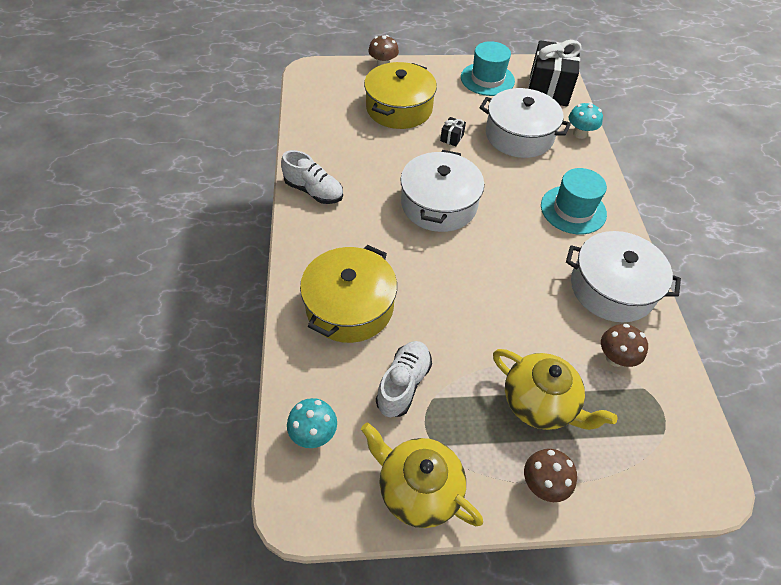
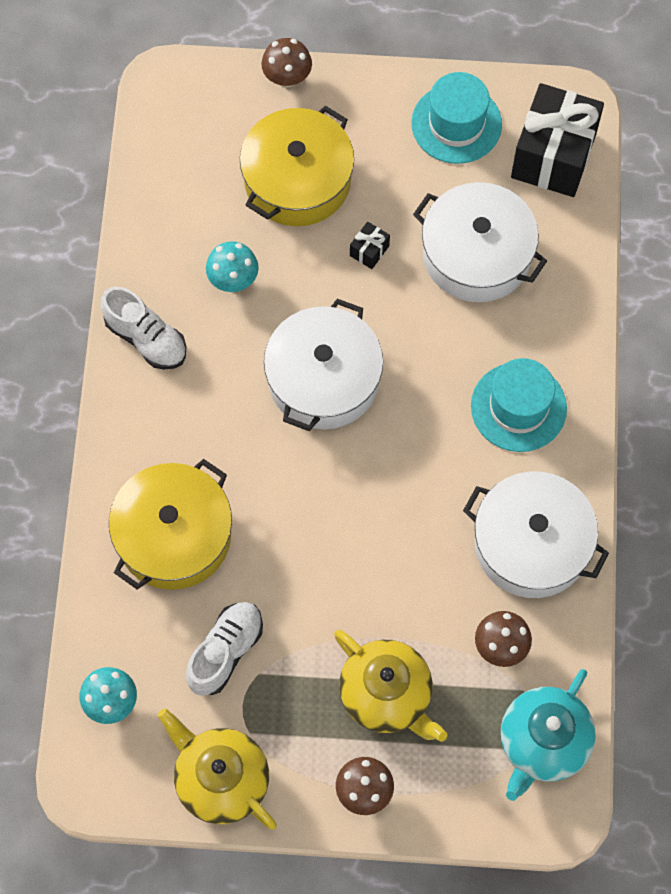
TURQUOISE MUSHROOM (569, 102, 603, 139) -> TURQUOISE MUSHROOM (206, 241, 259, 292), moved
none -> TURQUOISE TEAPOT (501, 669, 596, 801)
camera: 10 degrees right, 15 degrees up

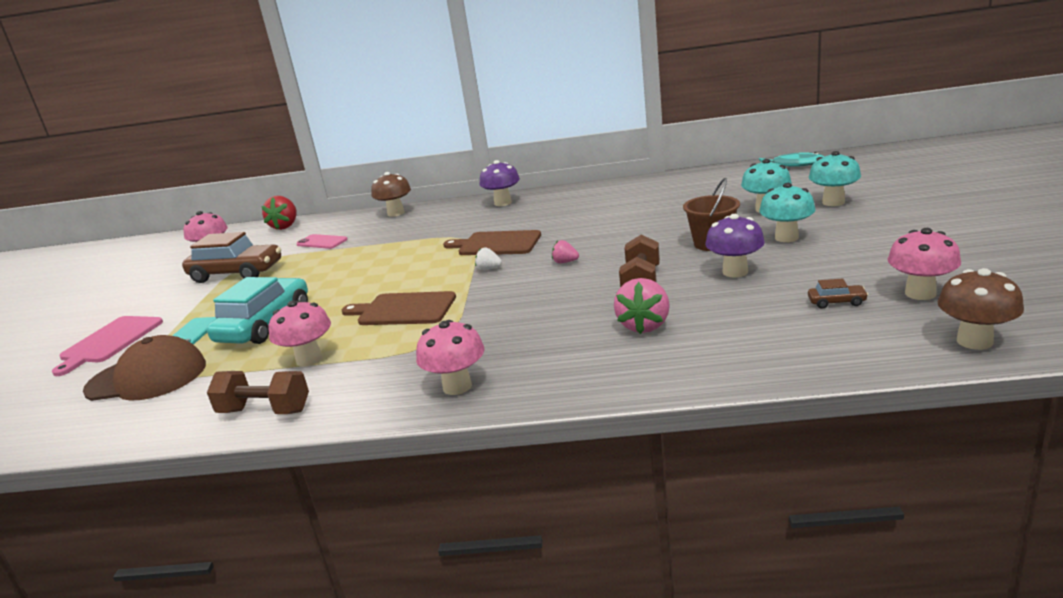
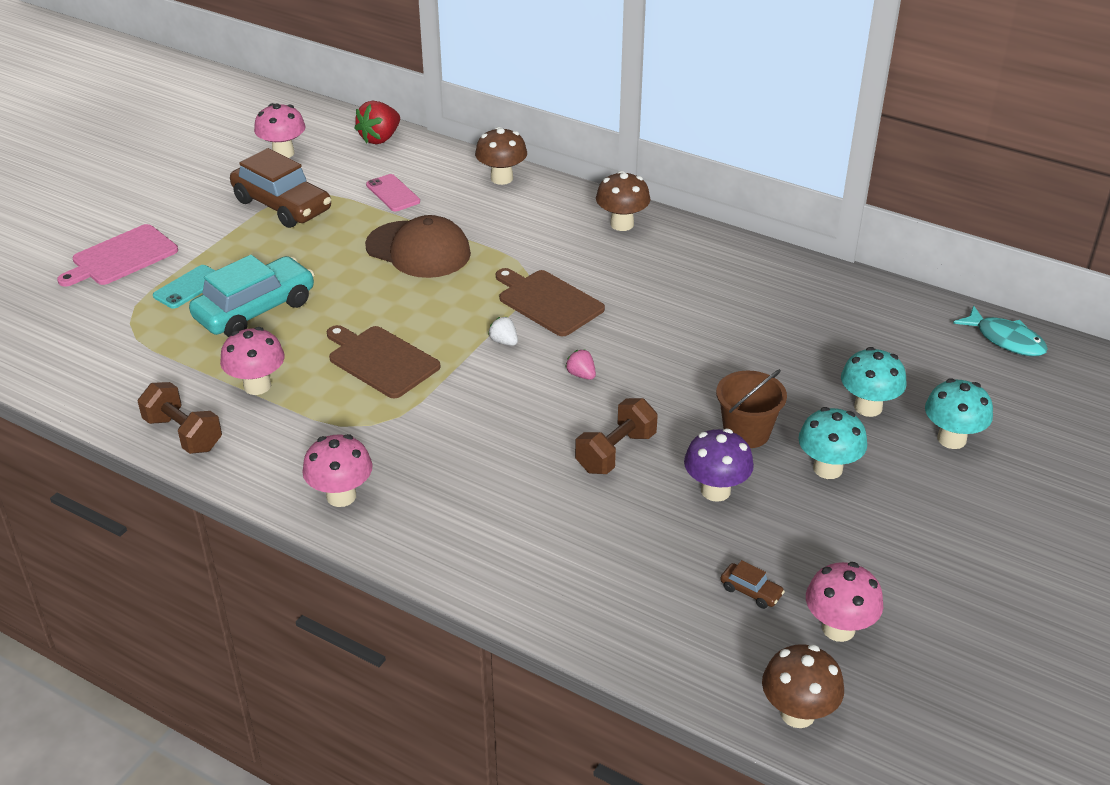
BROWN CAP (83, 335, 206, 401) -> BROWN CAP (365, 215, 471, 278), moved
PURPLE MUSHROOM (480, 160, 520, 206) -> BROWN MUSHROOM (596, 171, 650, 231)
PINK STRAWBERRY (614, 278, 670, 334) -> none
camera: 25 degrees right, 15 degrees up

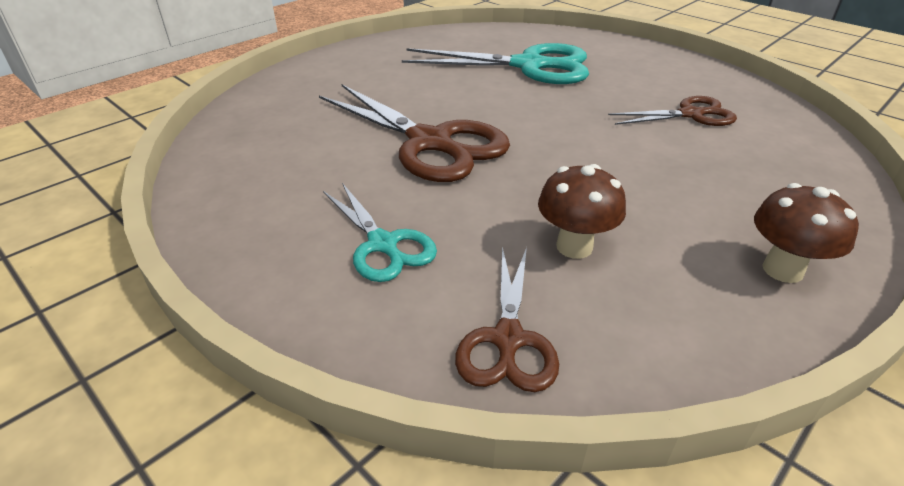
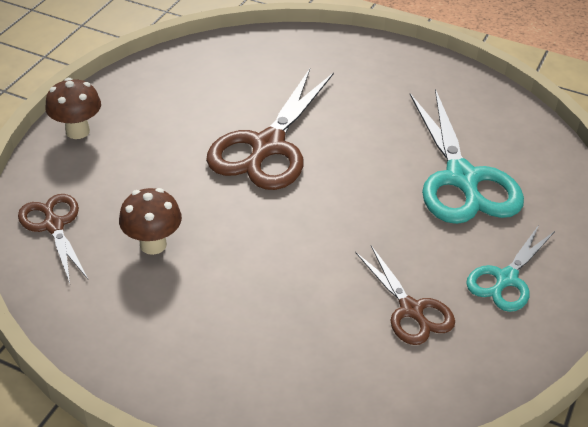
BROWN SCISSORS (455, 247, 559, 392) -> BROWN SCISSORS (18, 194, 88, 283), 75 degrees clockwise
BROWN MUSHROOM (754, 183, 859, 283) -> BROWN MUSHROOM (45, 78, 101, 139), moved
TURQUOISE SCISSORS (323, 183, 437, 282) -> TURQUOISE SCISSORS (466, 225, 555, 312), moved
camera: 70 degrees right, 5 degrees up

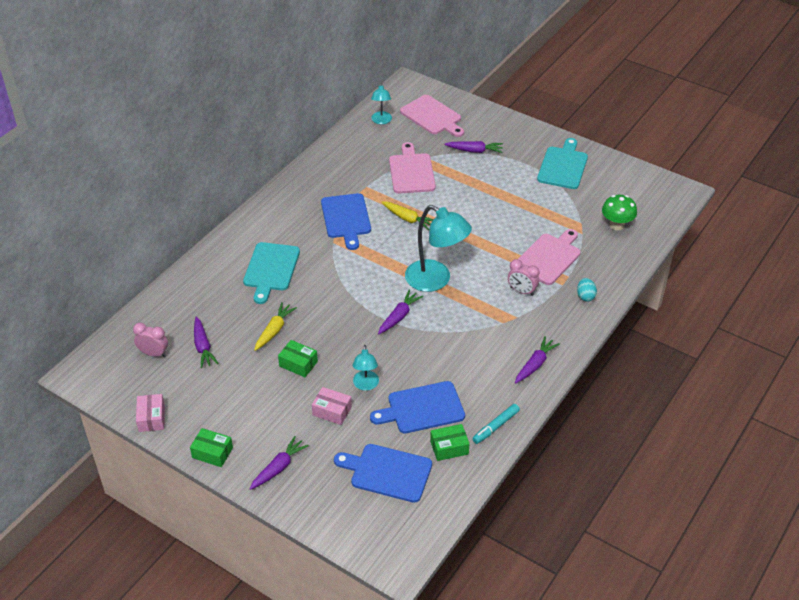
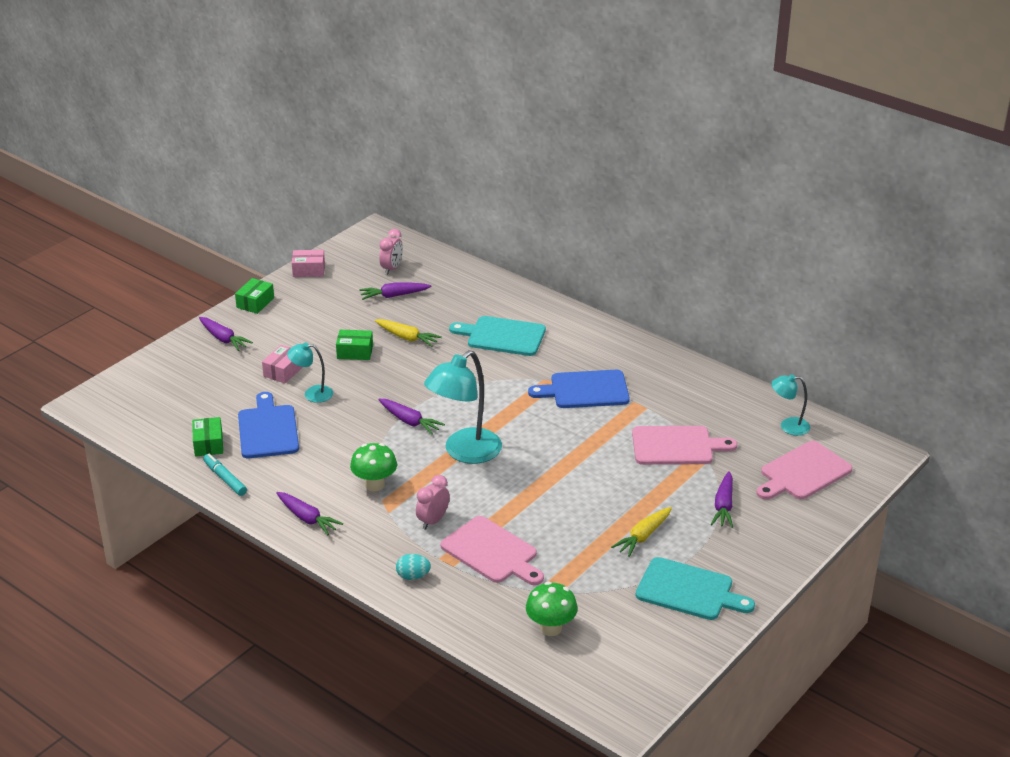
GREEN BOX (278, 340, 318, 377) -> GREEN BOX (336, 330, 373, 360), 60 degrees clockwise
none -> GREEN MUSHROOM (350, 443, 397, 491)
YELLOW CARROT (381, 201, 433, 230) -> YELLOW CARROT (611, 507, 672, 557), moved
BLUE CUTTING BOARD (334, 444, 432, 503) -> none
camera: 95 degrees right, 10 degrees down

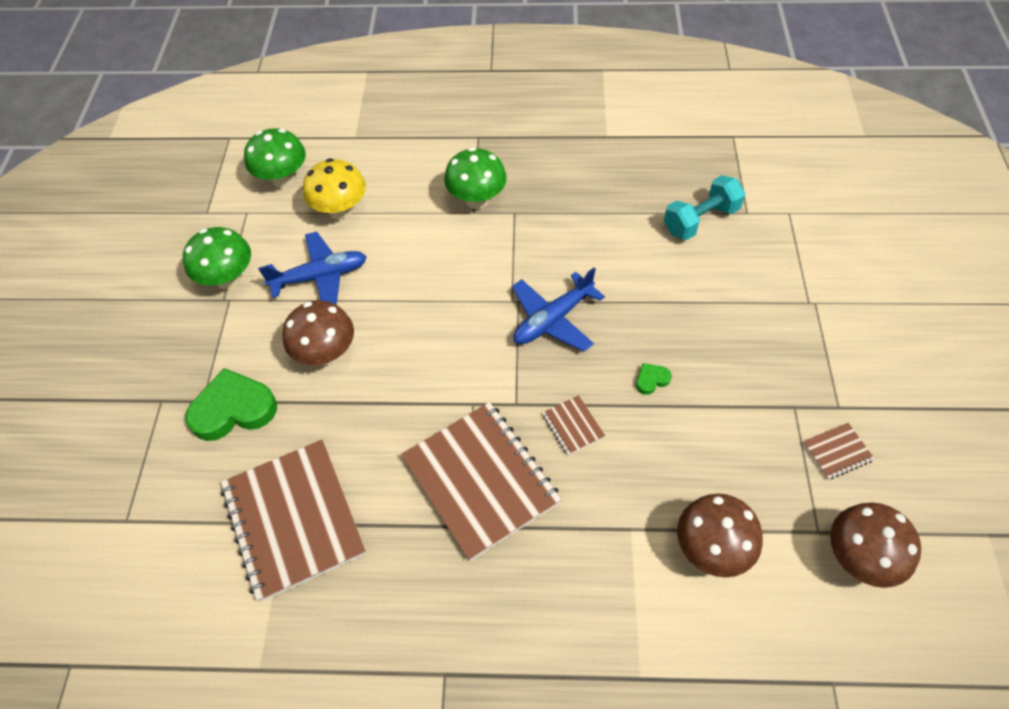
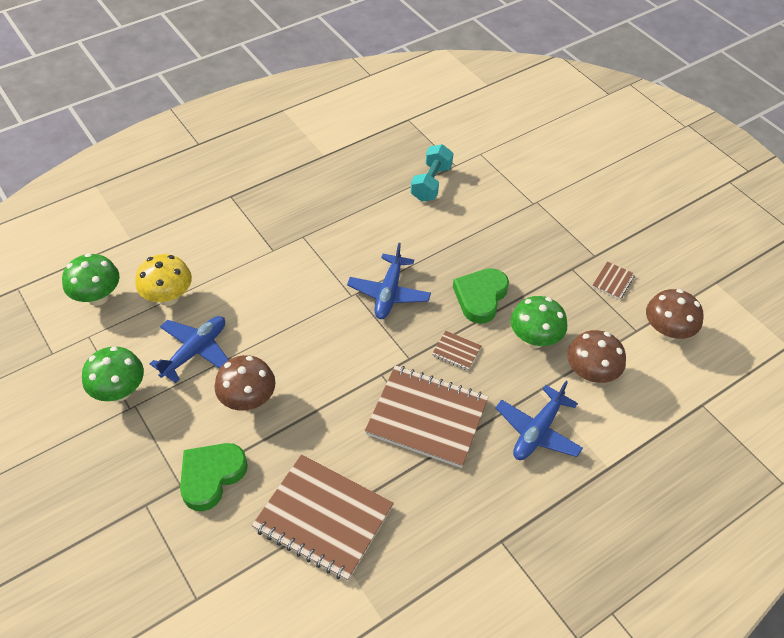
GREEN HEART (636, 363, 672, 395) -> GREEN HEART (453, 268, 509, 324), x2.27
none -> BLUE PLANE (496, 381, 583, 460)
GREEN MUSHROOM (444, 147, 507, 209) -> GREEN MUSHROOM (510, 296, 567, 348), moved
camera: 40 degrees left, 5 degrees down

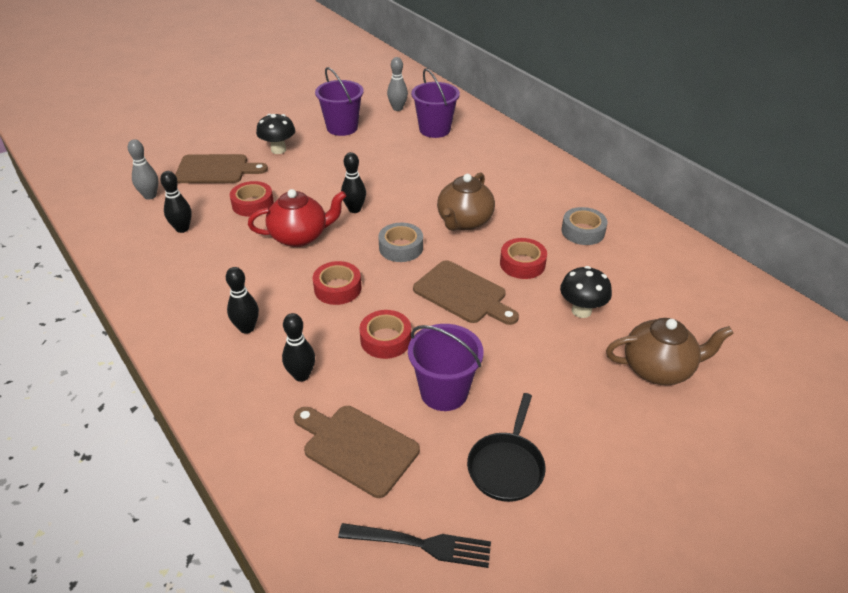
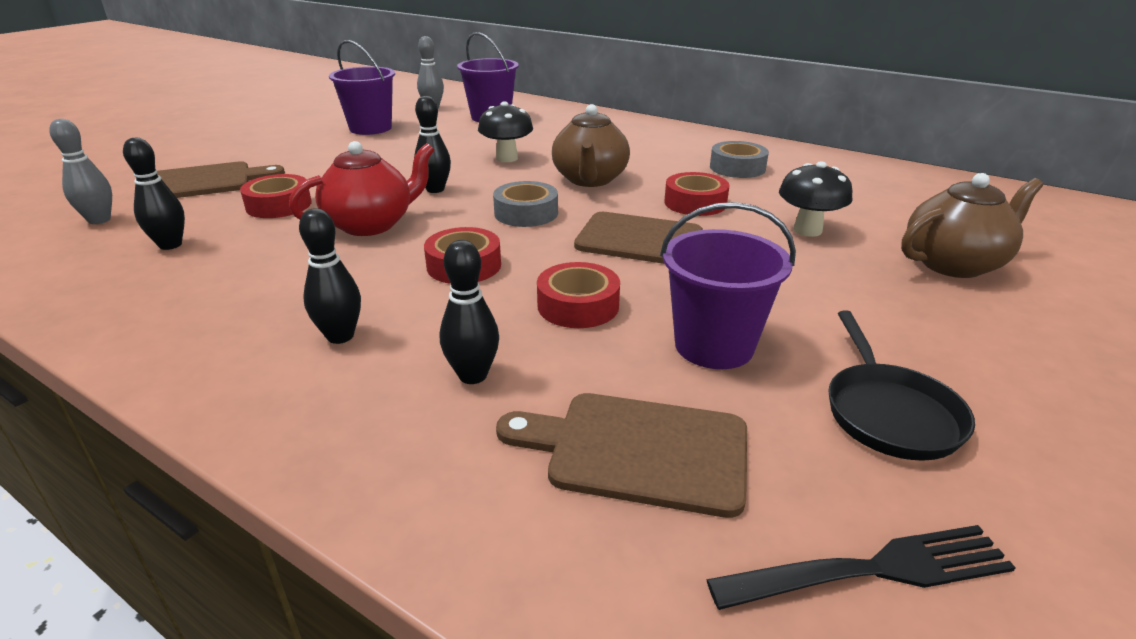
BLACK MUSHROOM (256, 114, 295, 154) -> BLACK MUSHROOM (478, 101, 533, 162), moved
camera: 20 degrees left, 10 degrees down

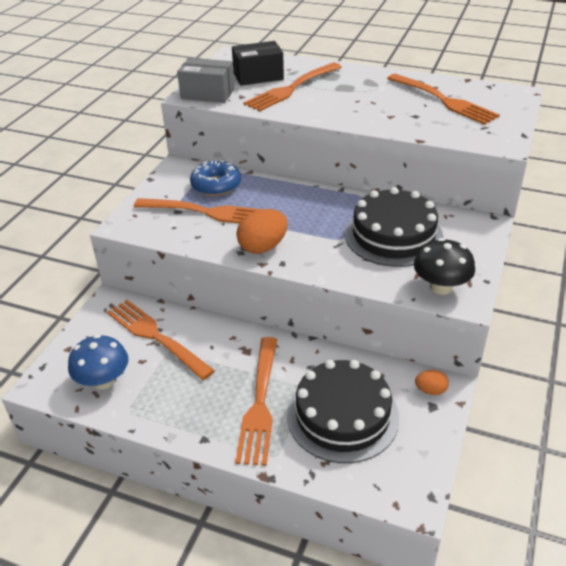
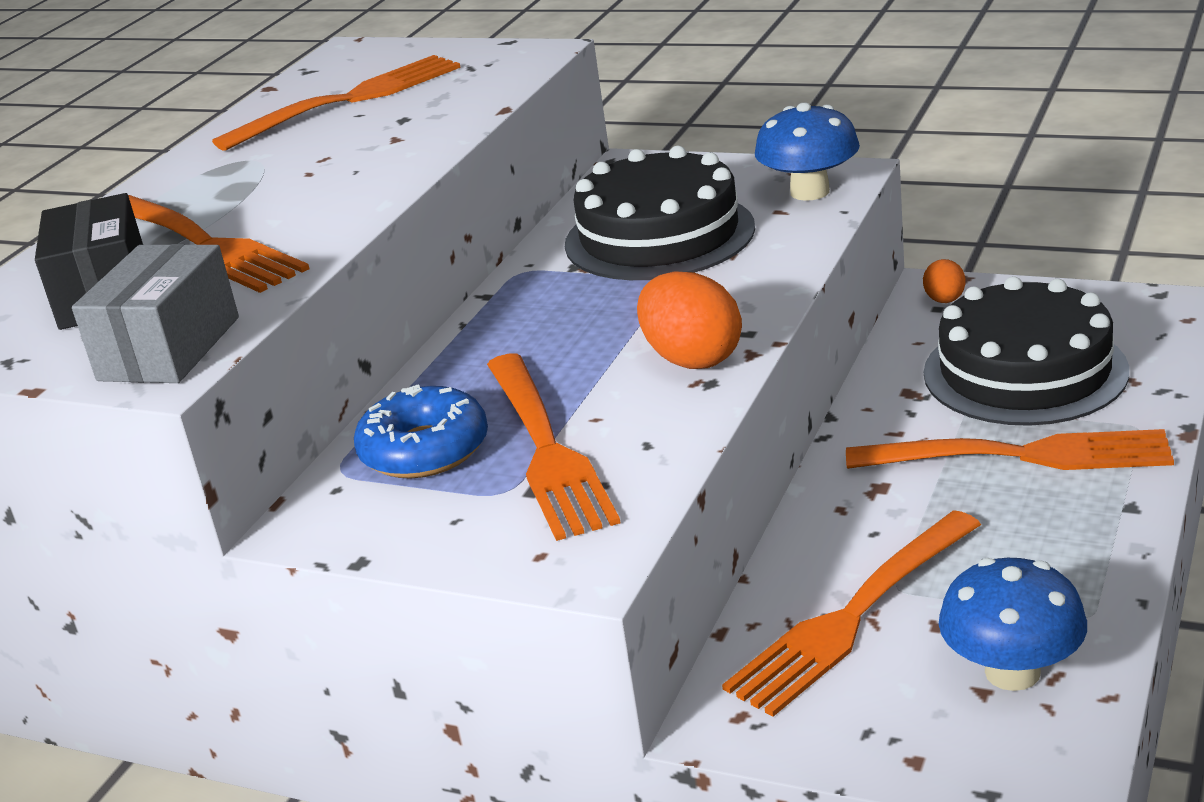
ORANGE FORK (134, 198, 261, 223) -> ORANGE FORK (487, 353, 620, 541), 150 degrees clockwise
BLACK MUSHROOM (414, 238, 475, 295) -> BLUE MUSHROOM (755, 102, 860, 201)
camera: 85 degrees left, 10 degrees down

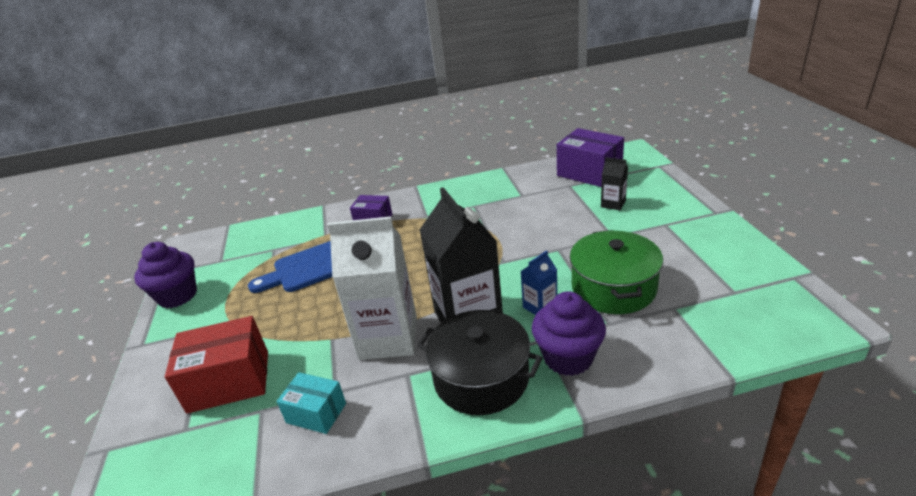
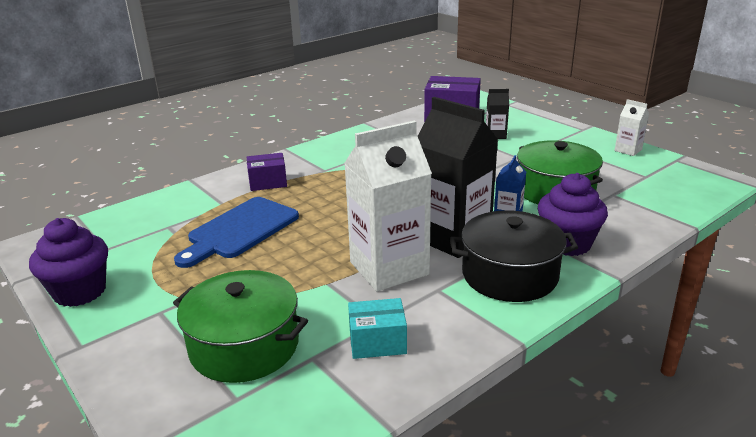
RED BOX (165, 316, 268, 414) -> GREEN POT (173, 270, 308, 383)
none -> WHITE CARTON (614, 99, 649, 156)
camera: 30 degrees left, 5 degrees down

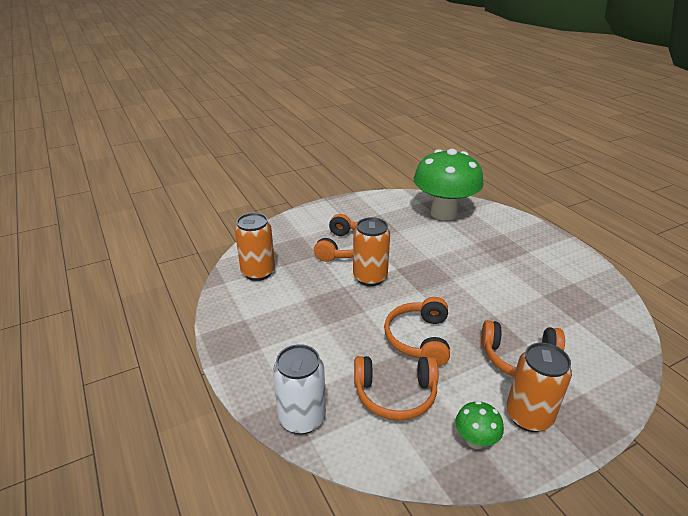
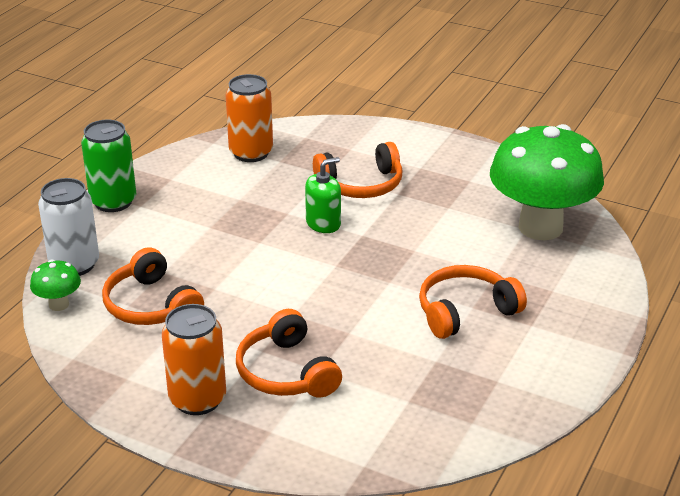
GREEN MUSHROOM (455, 401, 504, 449) -> GREEN MUSHROOM (30, 259, 81, 311), moved
none -> GREEN CAN (81, 120, 136, 212)
ORANGE CAN (353, 217, 390, 286) -> GREEN SOAP DISPENSER (305, 157, 341, 233)
ORANGE HEADPHONES (384, 297, 450, 366) -> ORANGE HEADPHONES (419, 265, 527, 339), moved
camera: 55 degrees right, 0 degrees up

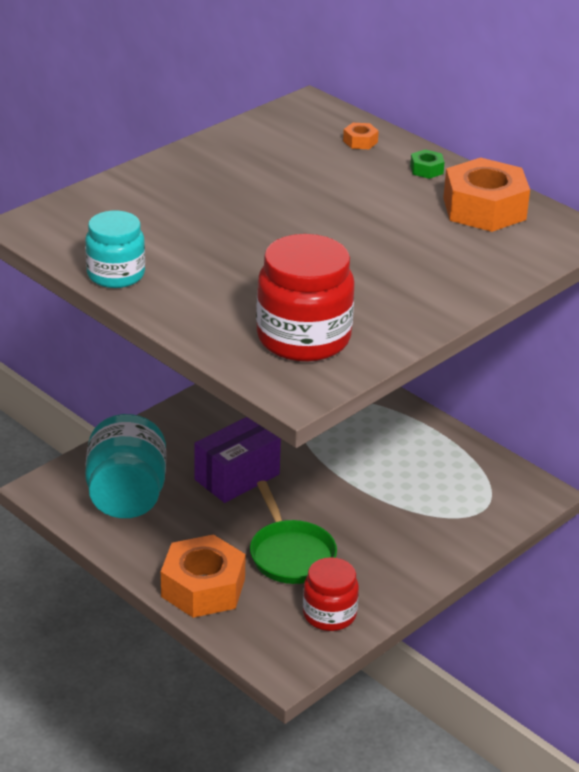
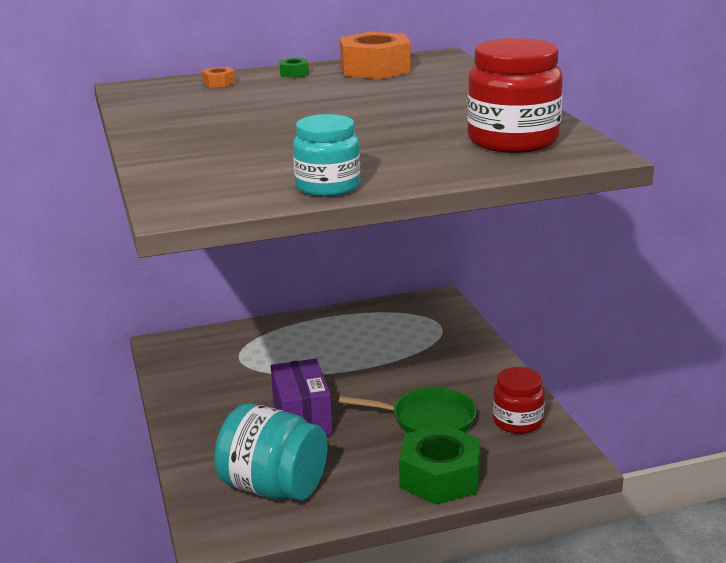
ORANGE NUT (161, 534, 246, 618) -> GREEN NUT (399, 424, 480, 504)
camera: 60 degrees left, 10 degrees down

